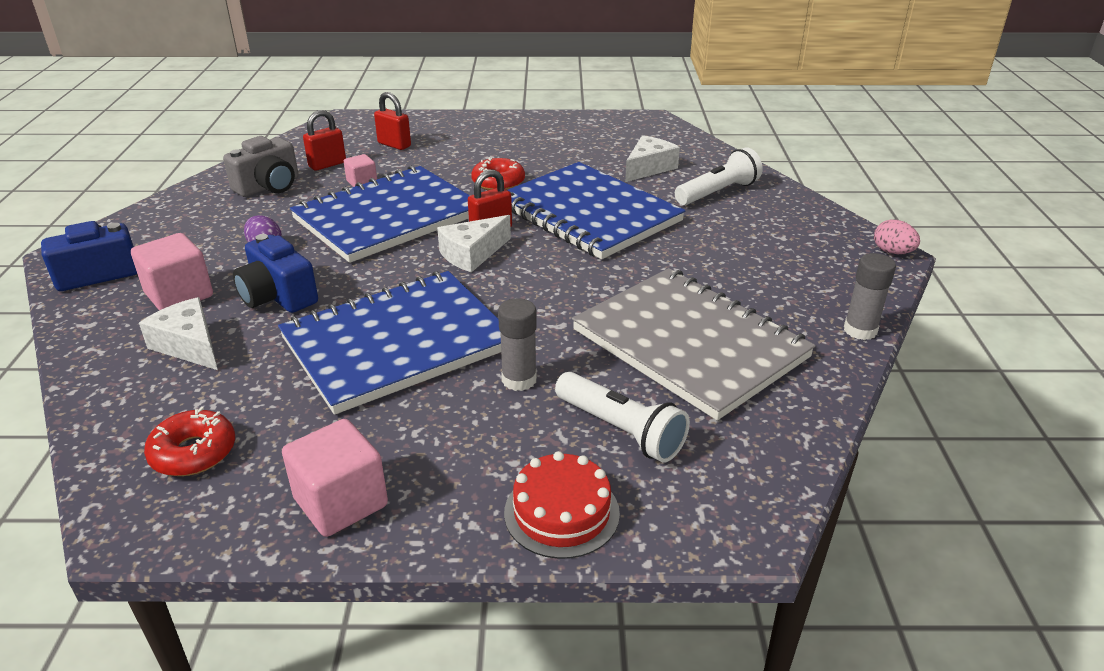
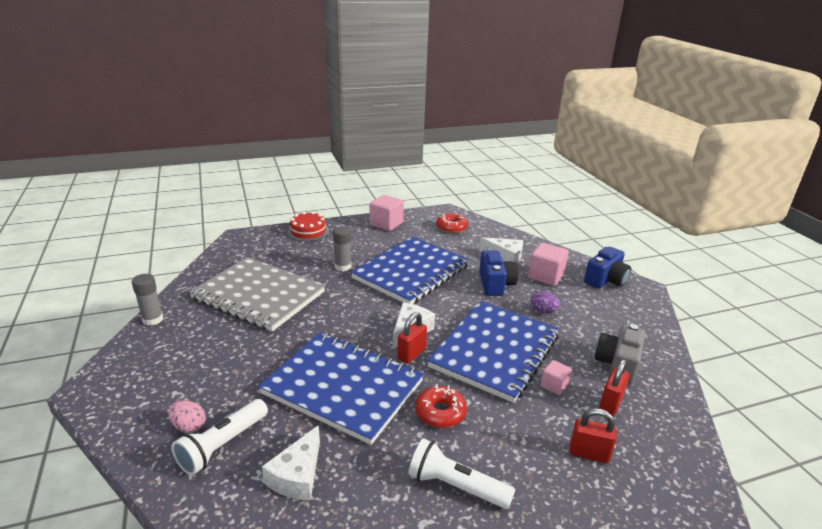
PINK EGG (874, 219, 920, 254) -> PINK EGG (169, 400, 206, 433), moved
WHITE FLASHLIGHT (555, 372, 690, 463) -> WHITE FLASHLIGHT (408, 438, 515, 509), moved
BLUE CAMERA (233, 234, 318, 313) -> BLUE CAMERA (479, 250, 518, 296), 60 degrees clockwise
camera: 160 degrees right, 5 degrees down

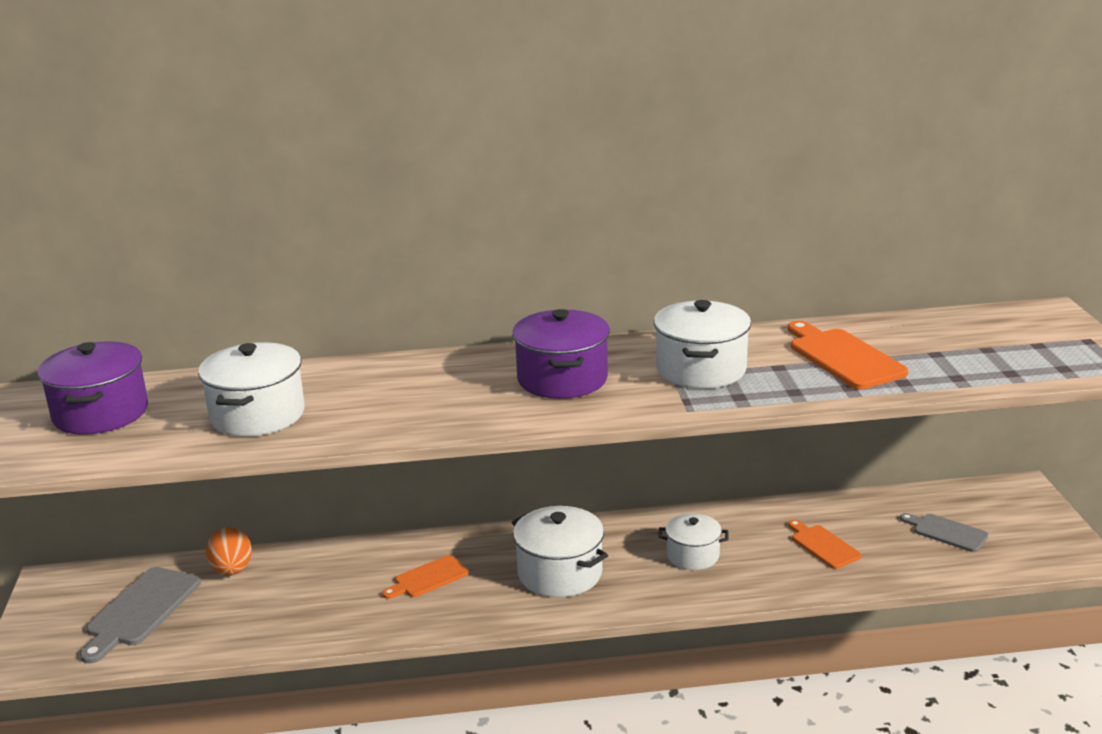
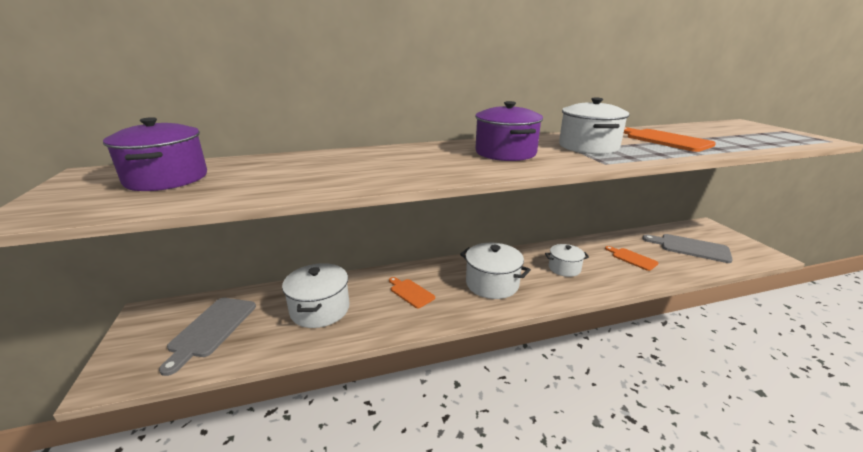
WHITE POT (198, 342, 305, 437) -> WHITE POT (282, 263, 349, 328), moved
ORANGE CUTTING BOARD (382, 555, 469, 599) -> ORANGE CUTTING BOARD (389, 277, 435, 308), 90 degrees clockwise
GREY CUTTING BOARD (900, 513, 989, 552) -> GREY CUTTING BOARD (642, 234, 733, 263), x1.61
ORANGE EGG (206, 527, 252, 576) -> none
camera: 10 degrees left, 0 degrees up

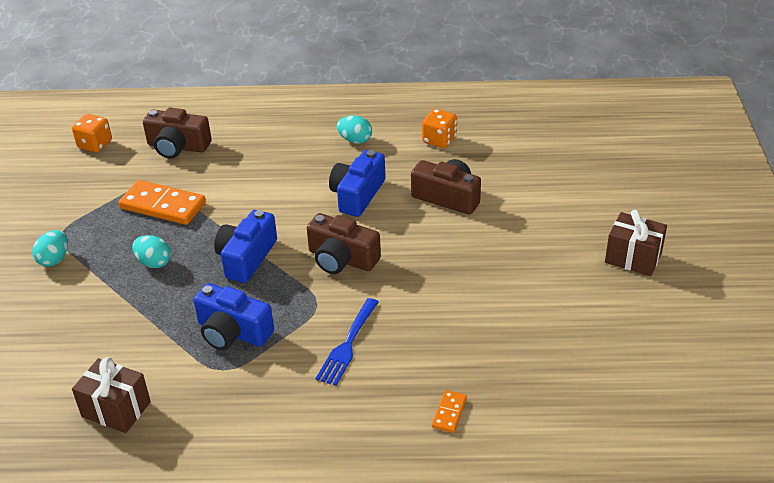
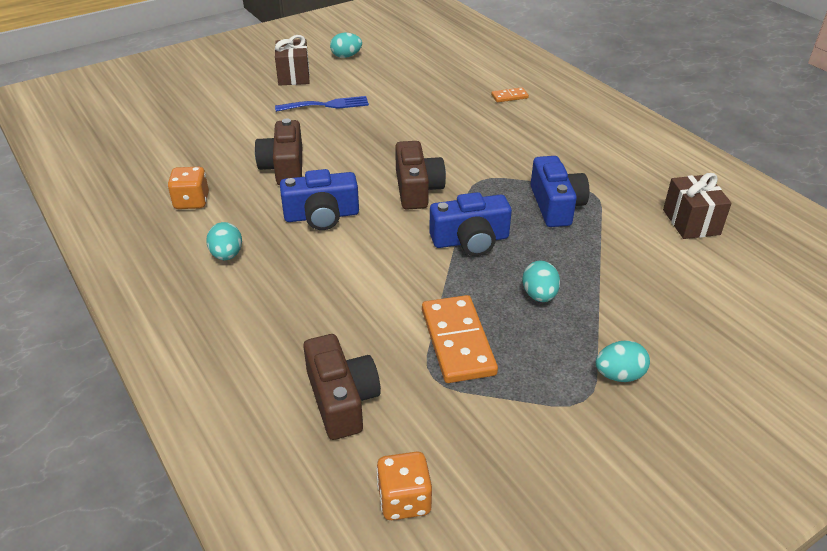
BLUE FORK (315, 298, 379, 386) -> BLUE FORK (275, 96, 369, 112), moved
none -> TURQUOISE EGG (330, 33, 362, 58)
camera: 125 degrees left, 0 degrees up

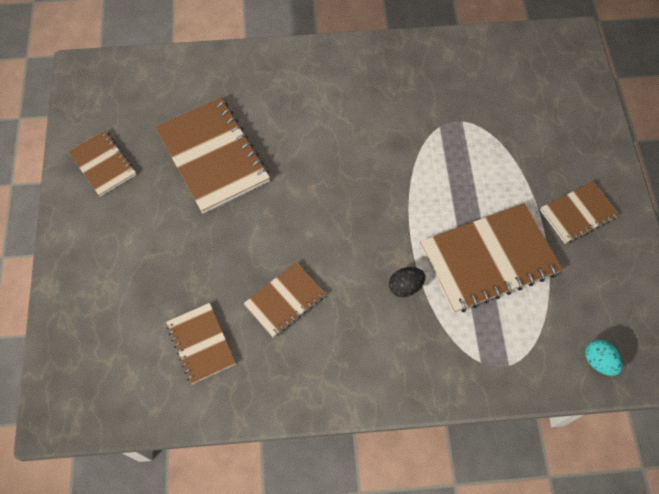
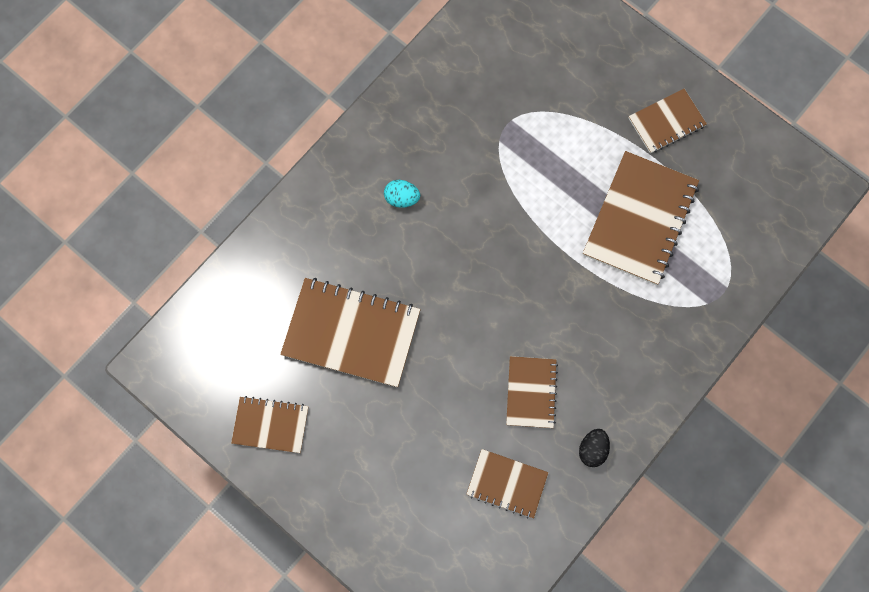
TURQUOISE EGG (585, 339, 622, 376) -> TURQUOISE EGG (384, 180, 420, 208), moved
BLACK EGG (389, 267, 425, 297) -> BLACK EGG (579, 429, 610, 467), moved
BROWN NOTEBOOK (540, 181, 619, 244) -> BROWN NOTEBOOK (629, 89, 707, 153), 45 degrees clockwise
camera: 45 degrees left, 10 degrees up

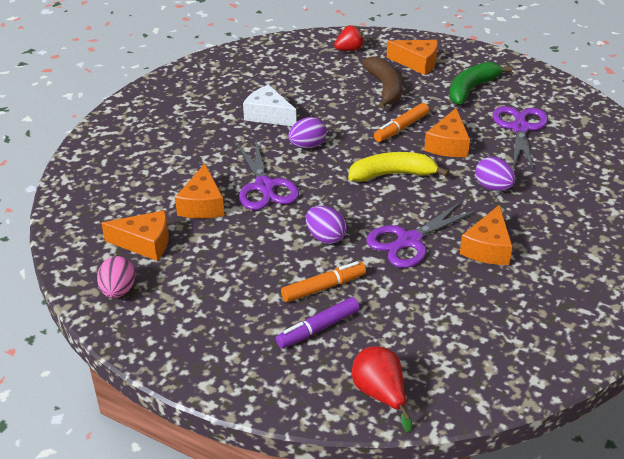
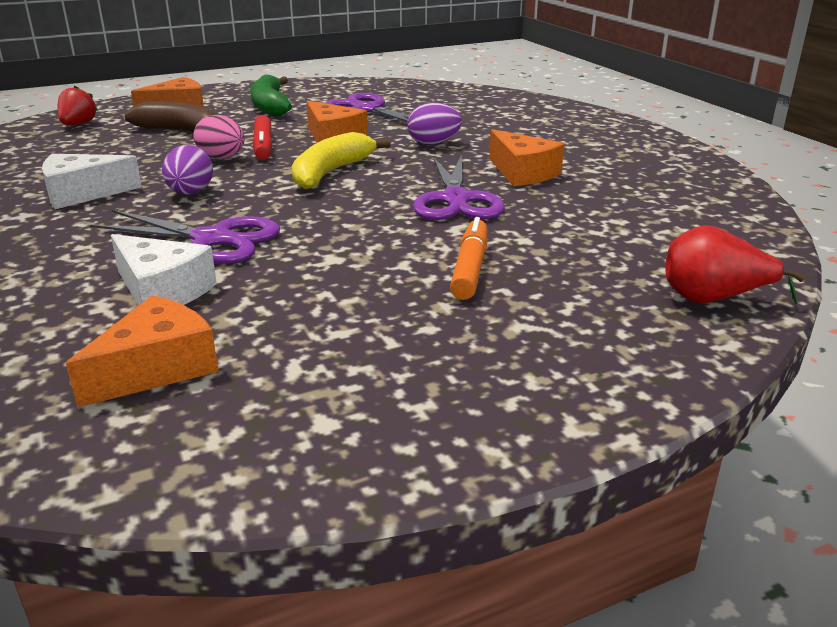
ORANGE CHEESE (175, 164, 225, 218) -> WHITE CHEESE (111, 234, 217, 306)
PINK EGG (97, 256, 135, 298) -> PINK EGG (194, 115, 245, 159), moved
ORANGE MARKER (374, 103, 429, 142) -> RED MARKER (253, 115, 273, 160)
PURPLE MARKER (276, 297, 360, 348) -> none
PURPLE EGG (306, 206, 347, 244) -> none
camera: 55 degrees left, 10 degrees down

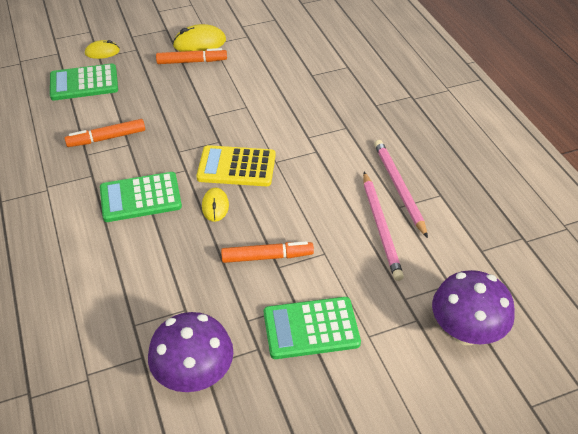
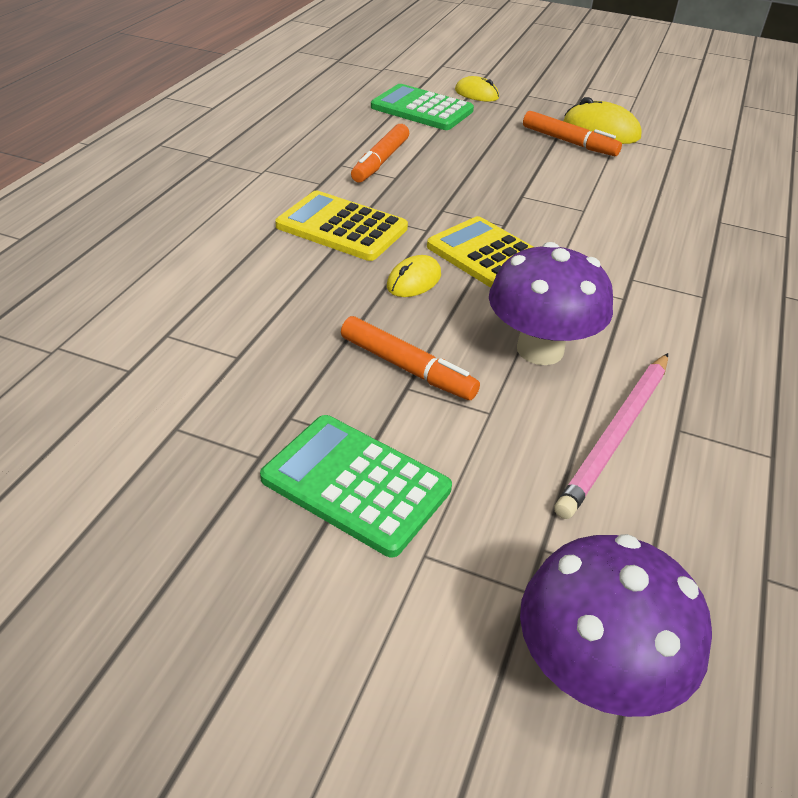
GREEN CALCULATOR (100, 172, 182, 222) -> YELLOW CALCULATOR (275, 191, 408, 261)
ORANGE MARKER (65, 119, 145, 147) -> ORANGE MARKER (351, 124, 409, 182), 90 degrees counterclockwise
PURPLE MUSHROOM (148, 312, 233, 392) -> PURPLE MUSHROOM (489, 242, 613, 365), moved
PINK PENCIL (374, 140, 428, 238) -> none
camera: 40 degrees right, 5 degrees down

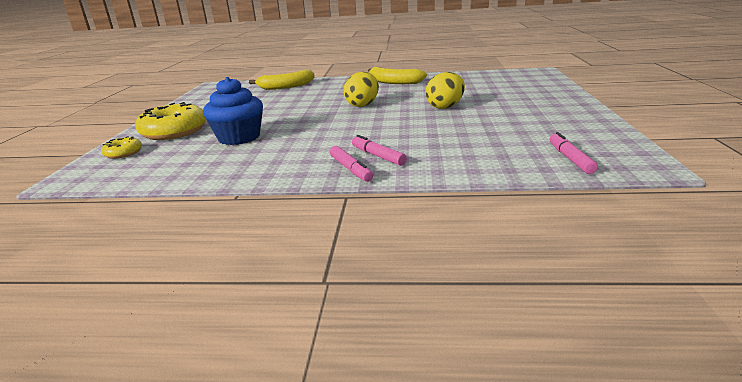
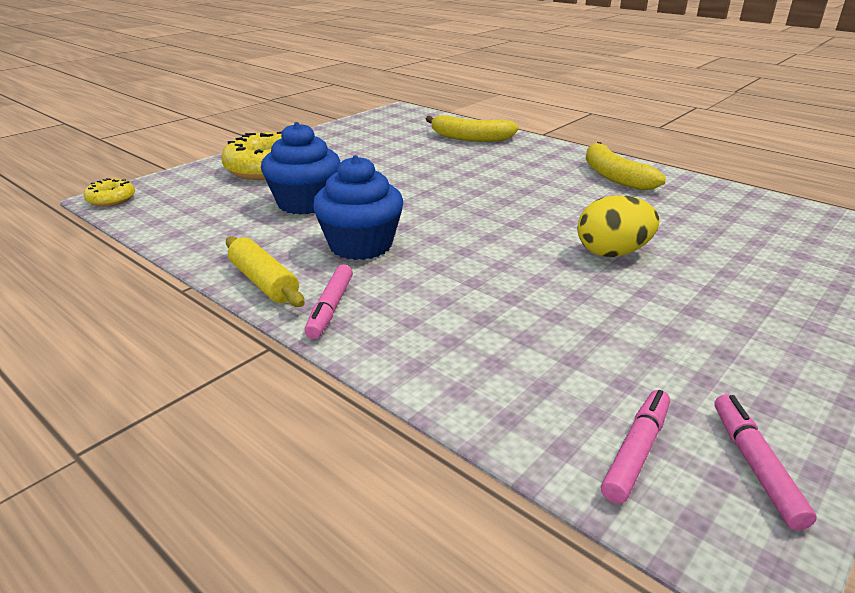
YELLOW DONUT (101, 136, 142, 159) -> YELLOW DONUT (84, 178, 135, 207), moved
none -> YELLOW ROLLING PIN (226, 236, 305, 307)
none -> BLUE CUPCAKE (313, 155, 403, 260)
PINK MARKER (352, 135, 407, 166) -> PINK MARKER (714, 394, 817, 530), moved
YELLOW EGG (344, 72, 379, 107) -> none
camera: 35 degrees right, 5 degrees up

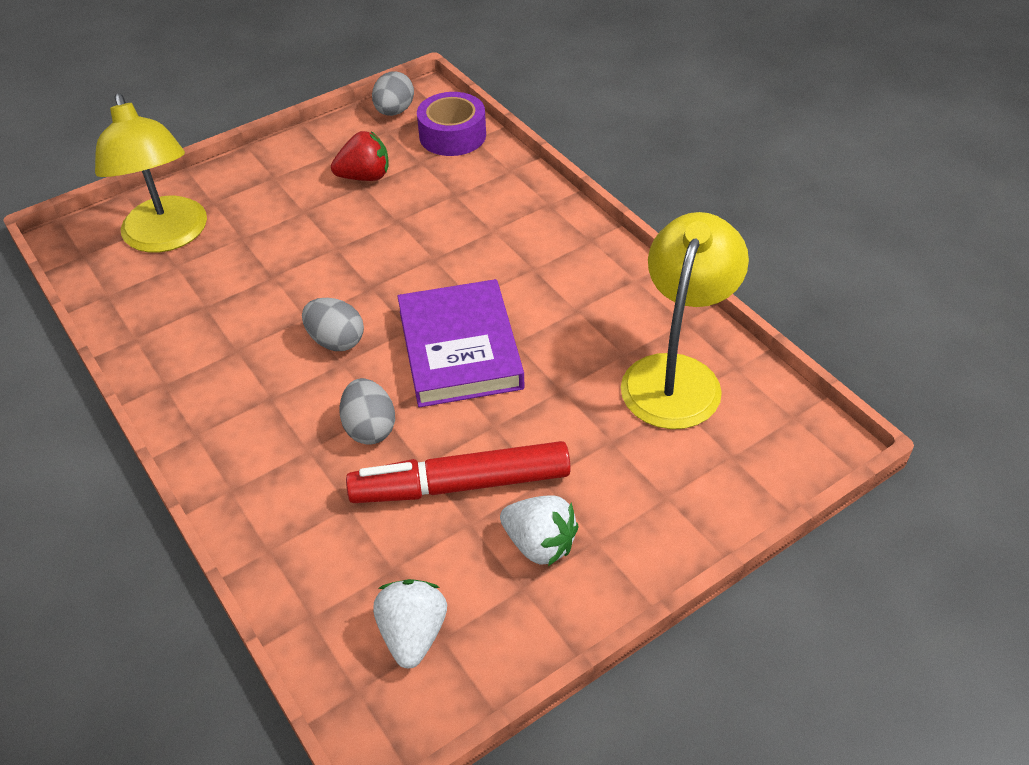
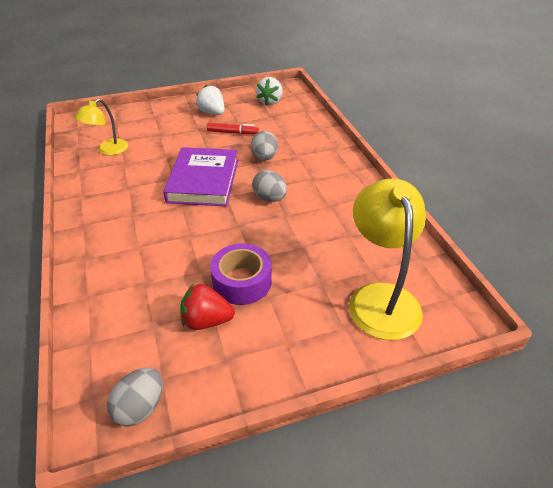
YELLOW LAMP (621, 212, 749, 429) -> YELLOW LAMP (75, 99, 128, 155), x0.58
RED MARKER (346, 441, 571, 503) -> RED MARKER (207, 123, 259, 134), x0.52
PURPLE TAPE (417, 92, 486, 156) -> PURPLE TAPE (210, 243, 272, 305), moved
camera: 165 degrees left, 5 degrees down

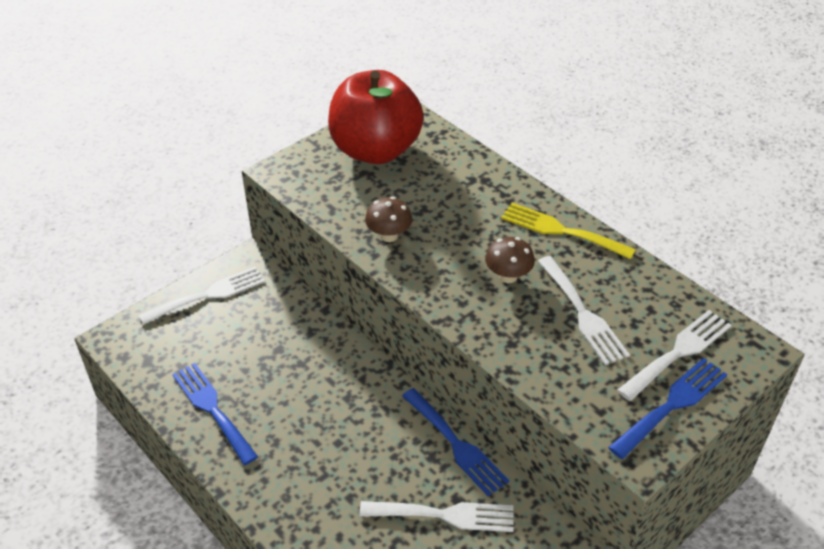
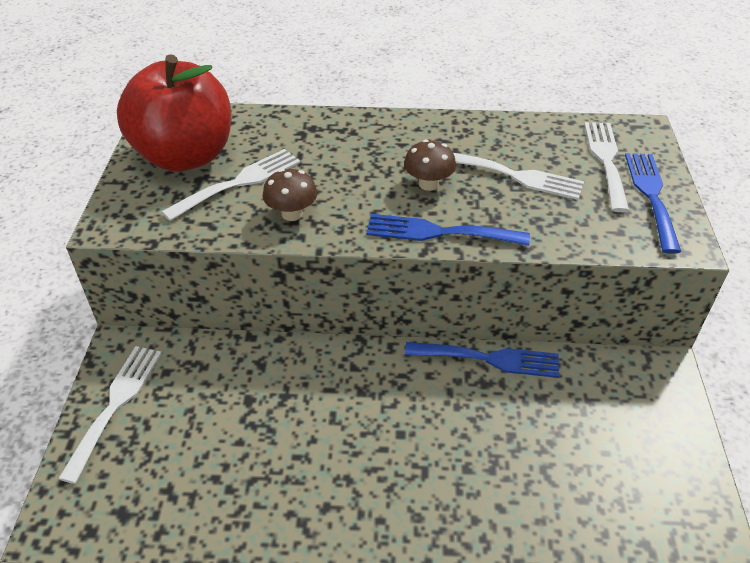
WHITE FORK (360, 501, 514, 532) -> WHITE FORK (161, 149, 300, 221), moved
BLUE FORK (172, 363, 258, 465) -> BLUE FORK (367, 214, 530, 246), moved
YELLOW FORK (501, 203, 636, 260) -> none
camera: 45 degrees left, 0 degrees up

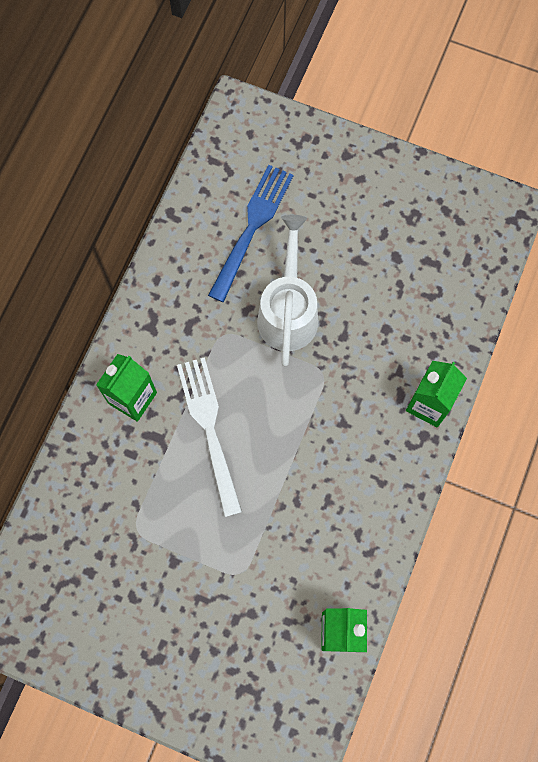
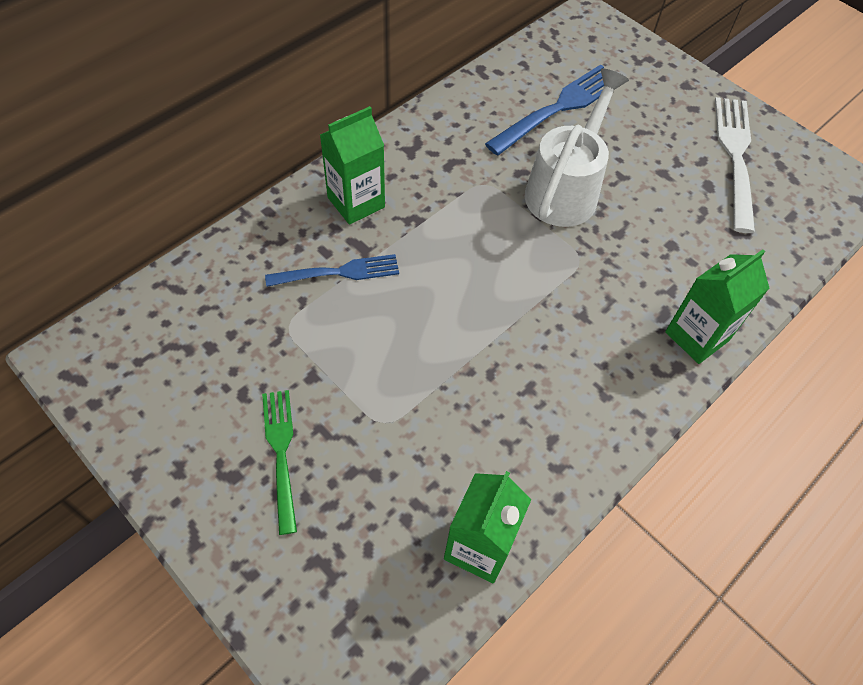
none -> GREEN FORK (262, 390, 297, 535)
none -> BLUE FORK (265, 254, 399, 287)
WHITE FORK (177, 357, 242, 517) -> WHITE FORK (715, 97, 755, 233), moved
camera: 20 degrees right, 15 degrees down

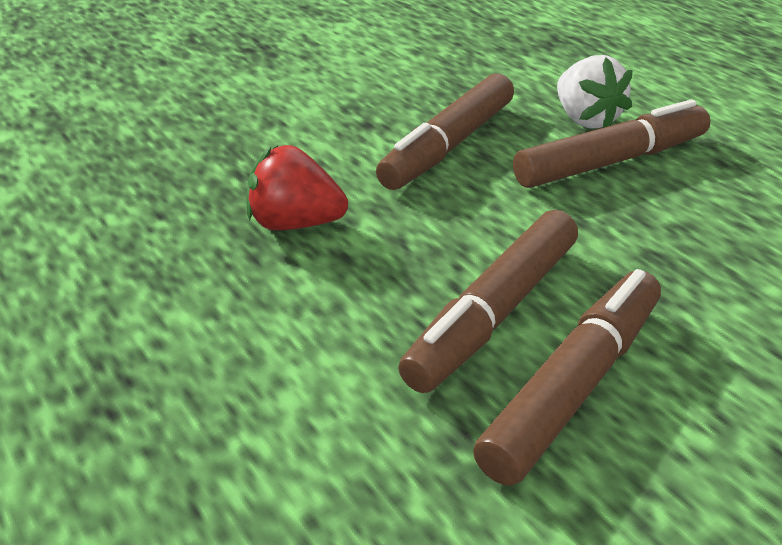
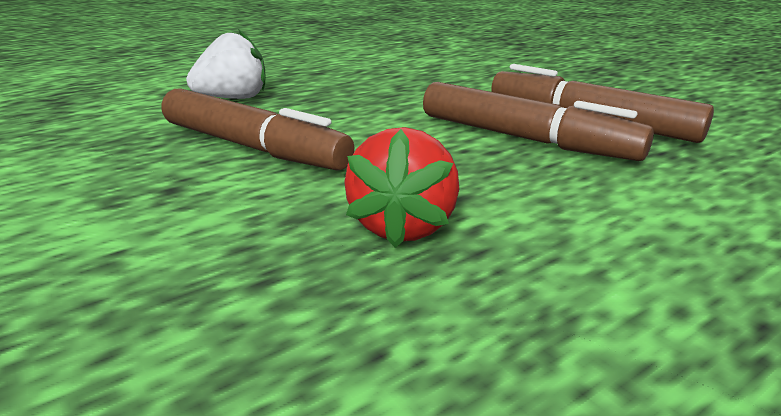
BROWN MARKER (513, 99, 710, 188) -> none
camera: 90 degrees left, 10 degrees down

